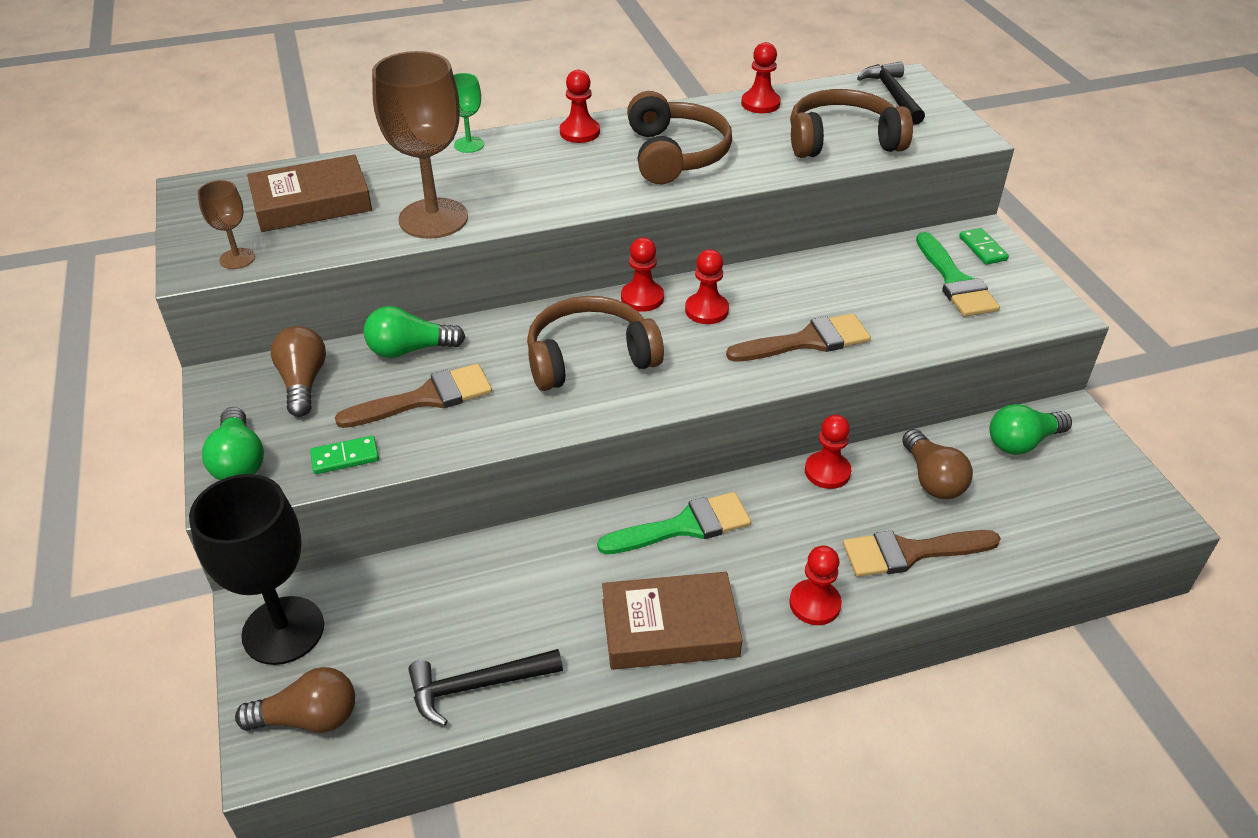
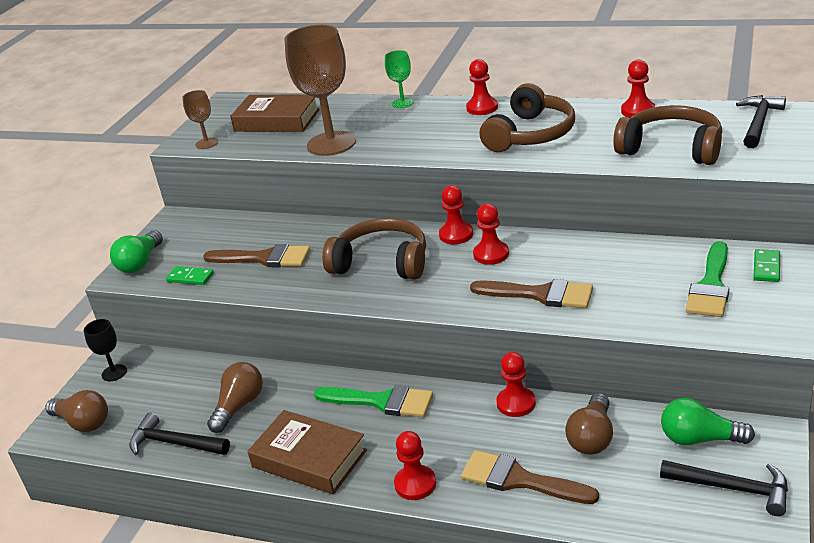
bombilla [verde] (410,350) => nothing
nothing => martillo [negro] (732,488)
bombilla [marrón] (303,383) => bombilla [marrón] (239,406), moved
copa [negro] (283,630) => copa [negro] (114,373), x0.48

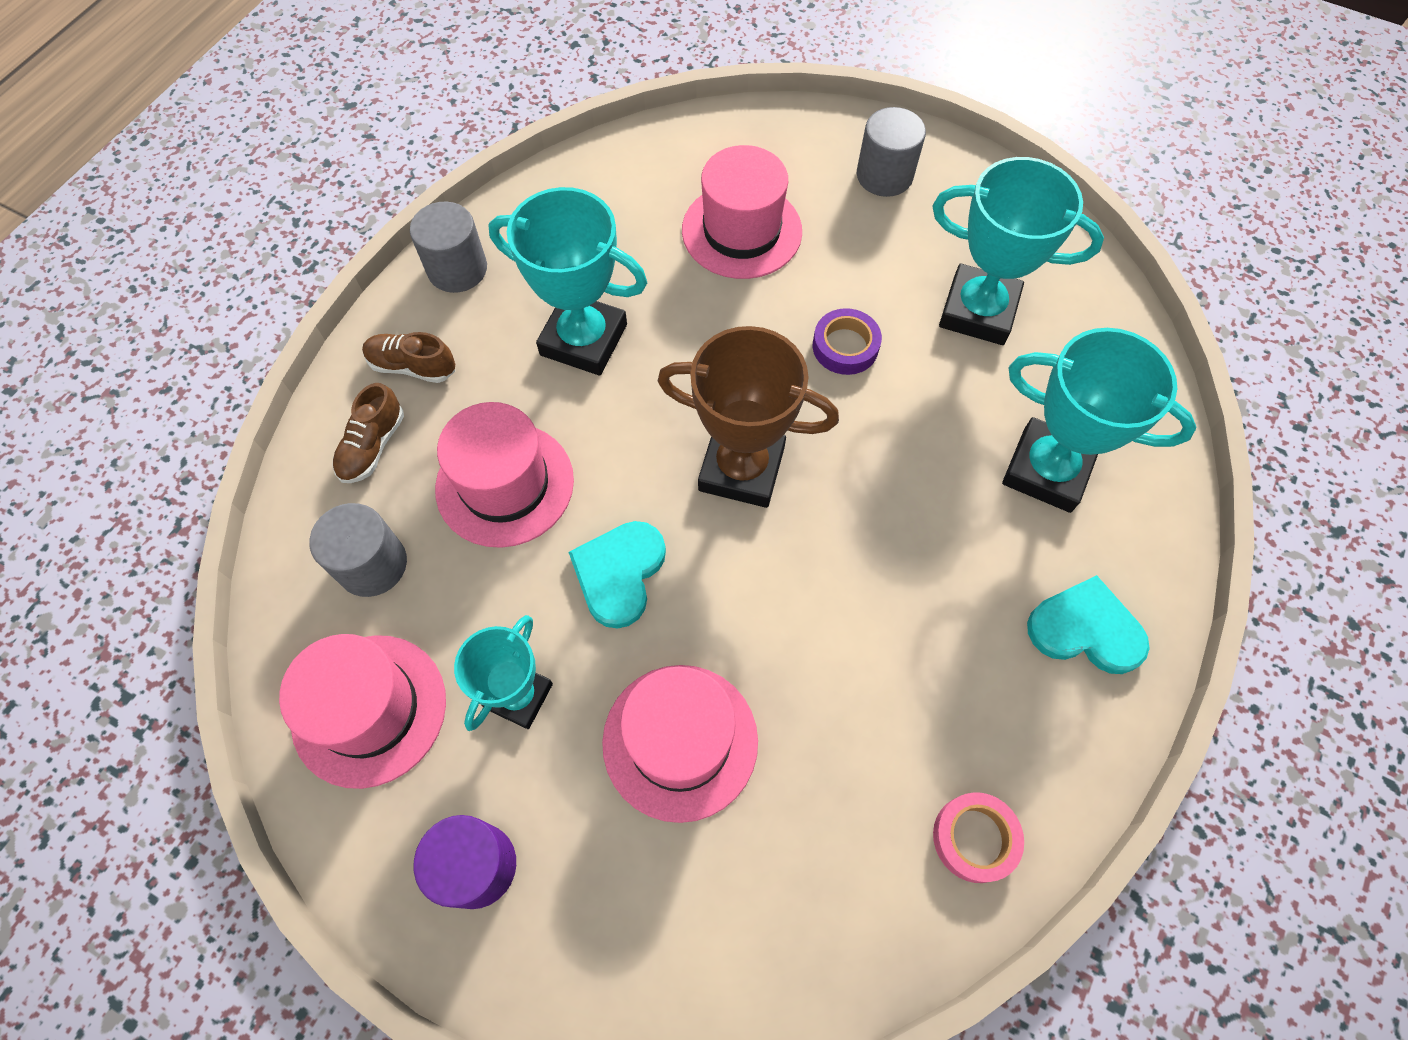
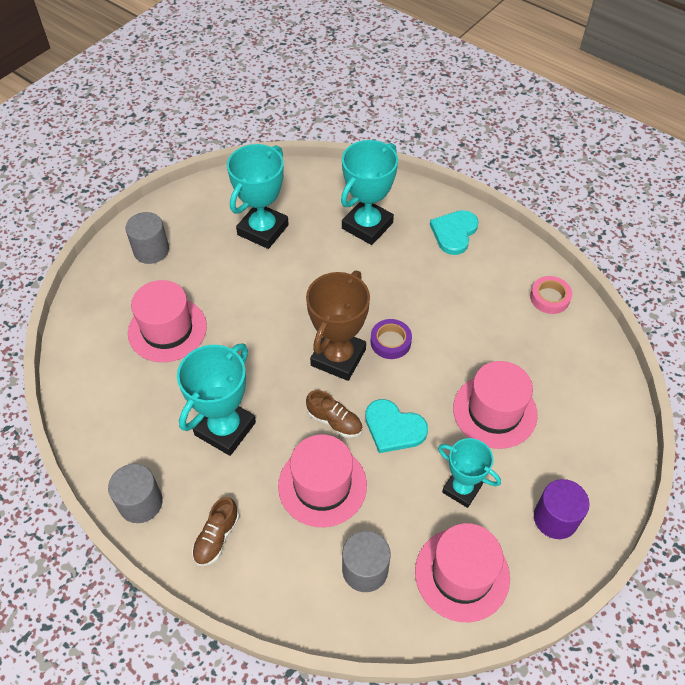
zapato [marrón] (373,446) => zapato [marrón] (334,421), moved
cinta adhesiva [morado] (845,346) => cinta adhesiva [morado] (390,342), moved

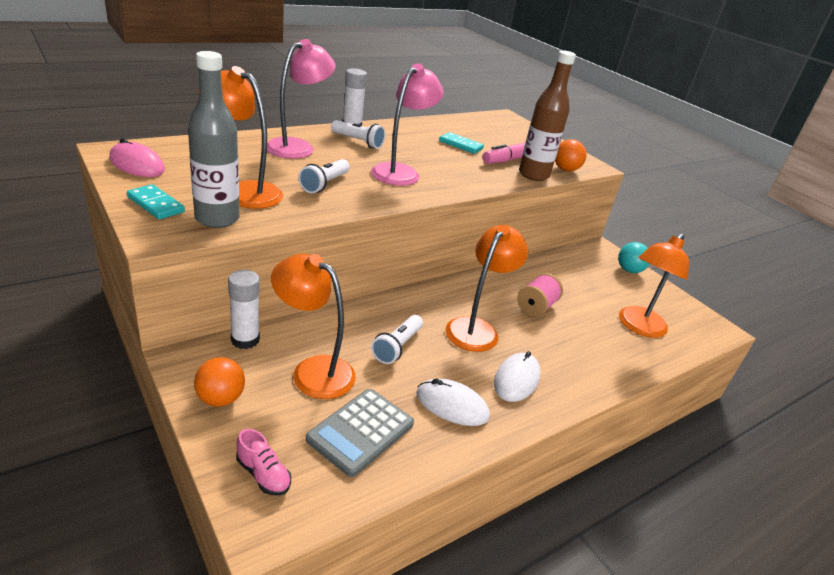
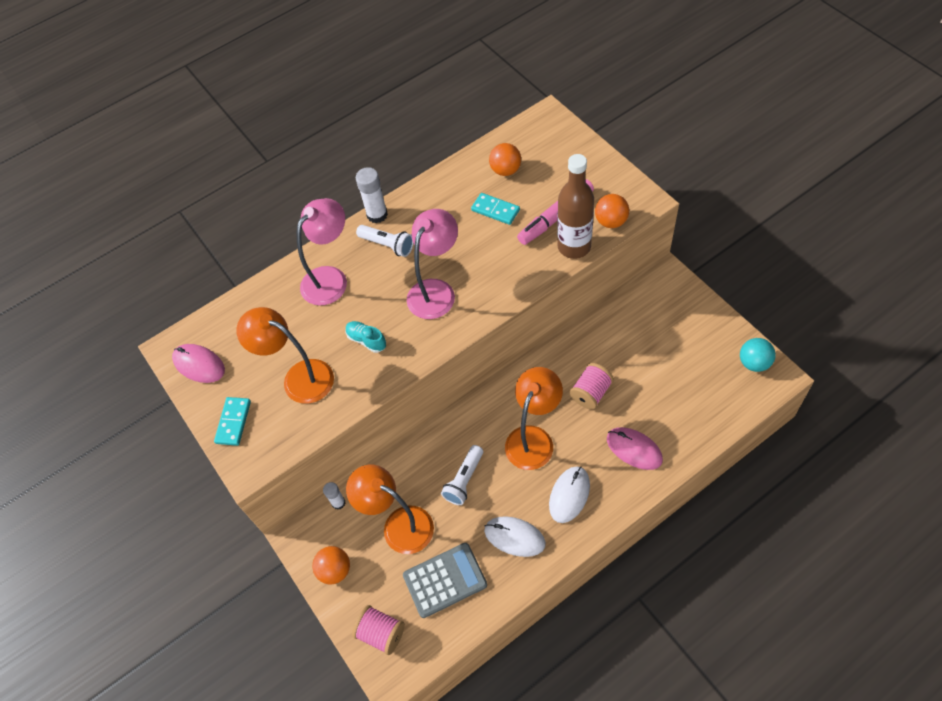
botella [gris] (217,219) => nothing
lámpara [naranja] (638,327) => nothing
nothing => pelota [naranja] (505,170)
nothing => ratón [rosa] (634,449)
pelota [turquesa] (629,270) => pelota [turquesa] (754,363), moved
zapato [rosa] (263,474) => carrete [rosa] (381,633)
lámpara de mano [blanco] (324,184) => zapato [turquesa] (366,340)
ficha de dominó [turquesa] (156,204) => ficha de dominó [turquesa] (233,422), 60 degrees clockwise
calculadora [gris] (361,432) => calculadora [gris] (445,580), 150 degrees counterclockwise
barra de pegamento [blanco] (245,340) => barra de pegamento [blanco] (338,503), x0.62

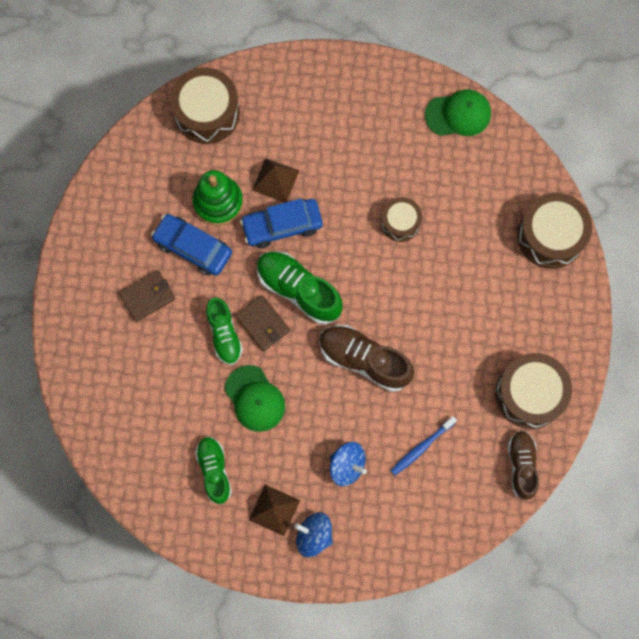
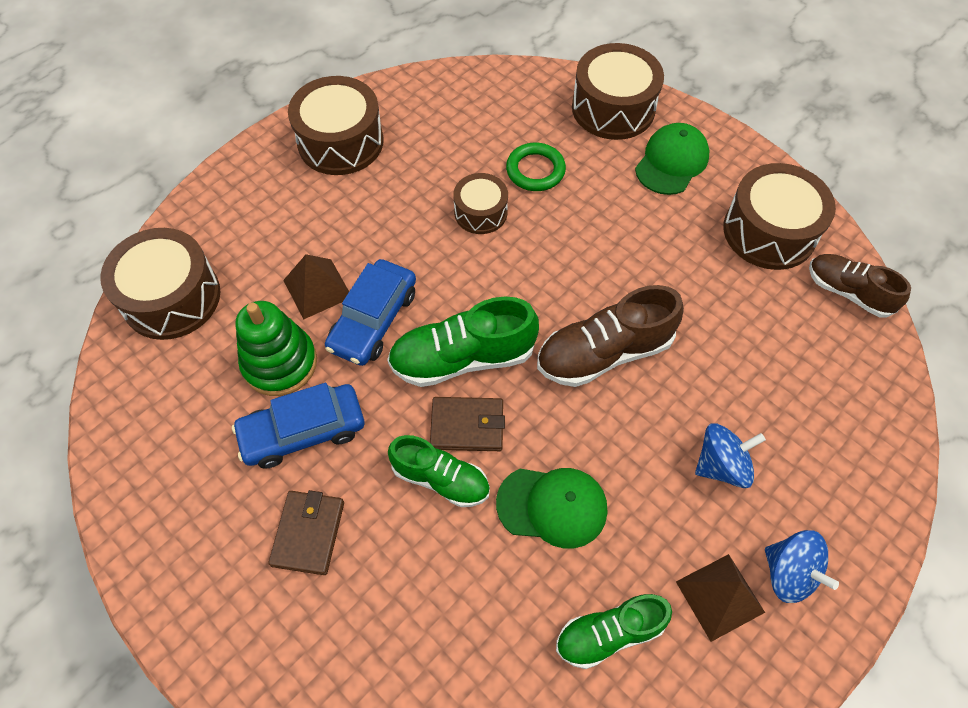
cepillo de dientes [azul] (421,447) => nothing
nothing => tambor [marrón] (340,142)
nothing => anillo [verde] (535,170)
gorra [verde] (458,114) => gorra [verde] (671,162), moved
zapato [verde] (214,470) => zapato [verde] (609,633), 45 degrees counterclockwise
peonza [azul] (314,535) => peonza [azul] (789,573), 105 degrees counterclockwise

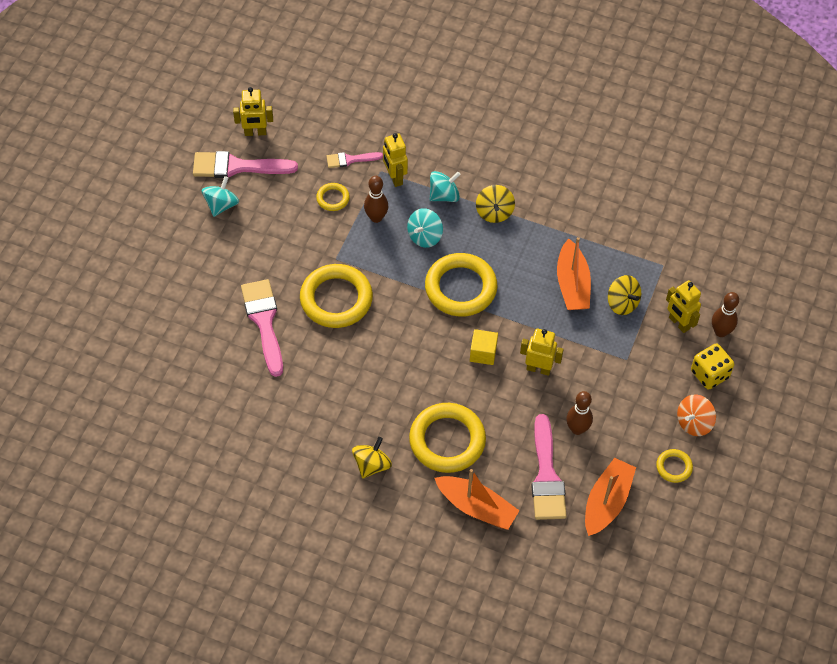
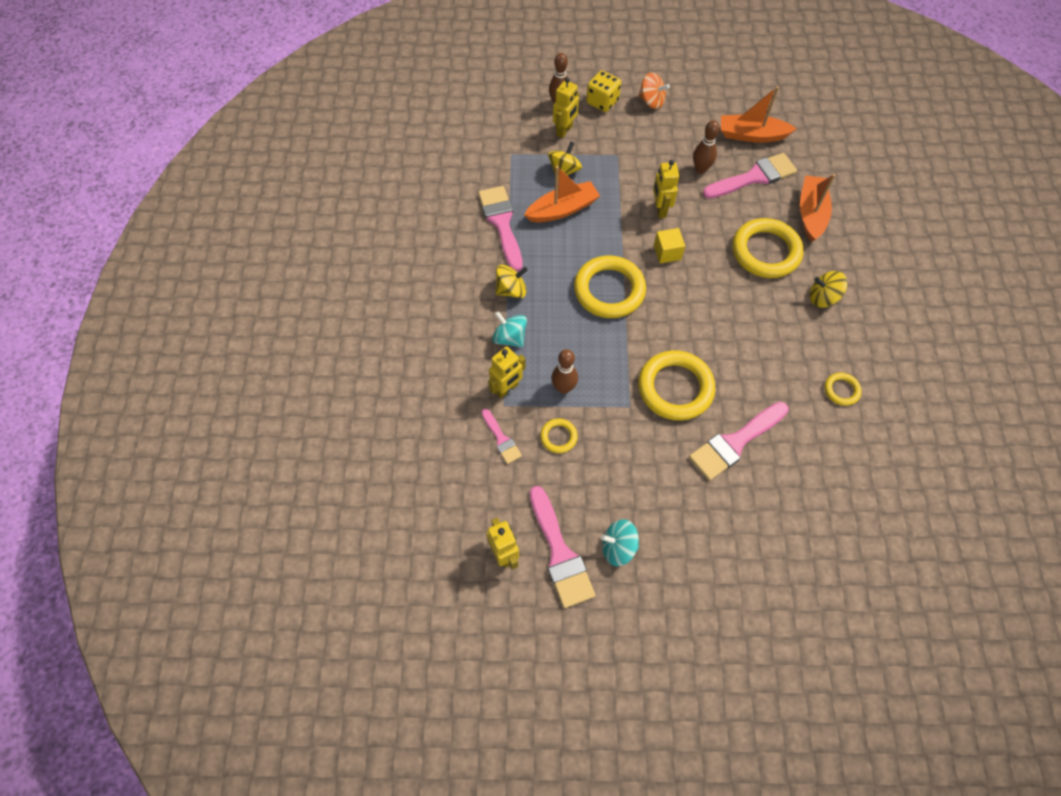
peonza [turquesa] (424,236) => nothing
nothing => pincel [rosa] (501,223)
anillo [amarillo] (674,467) => anillo [amarillo] (841,390), moved

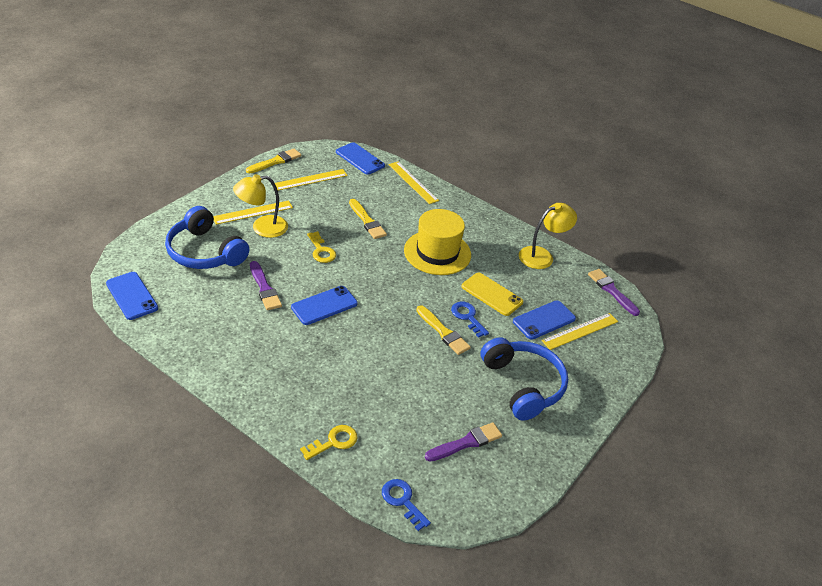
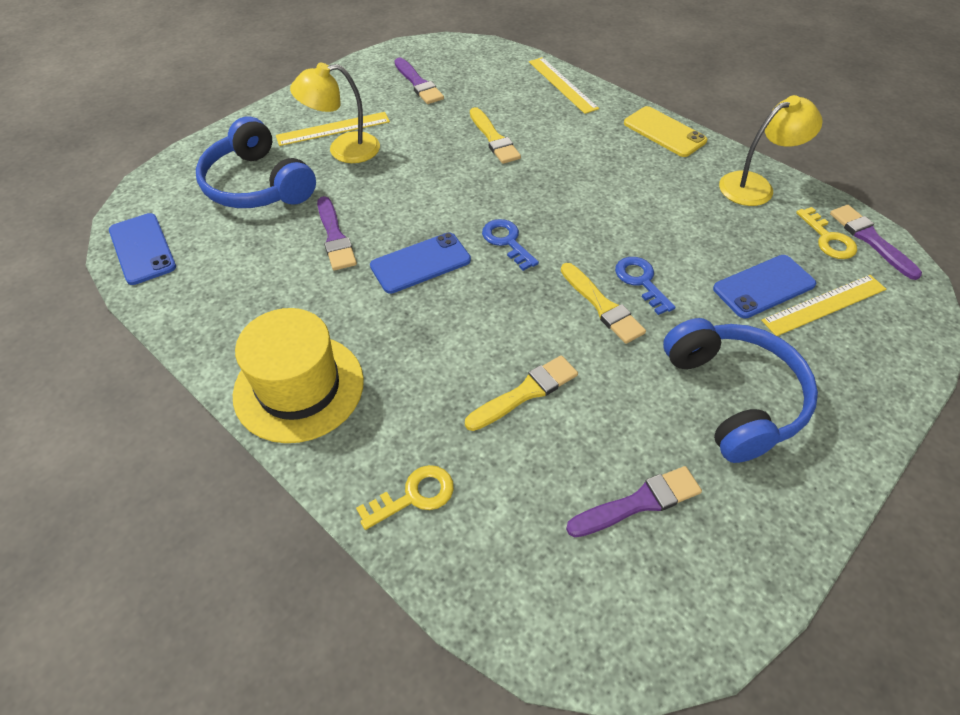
móvil [azul] (360,159) => nothing
pincel [amarillo] (275,161) => pincel [amarillo] (525,392), moved
llave [amarillo] (321,251) => llave [amarillo] (828,239), moved
llave [azul] (402,501) => llave [azul] (507,241), moved
sombrero [amarillo] (437,252) => sombrero [amarillo] (299,387), moved
móvil [amarillo] (492,294) => móvil [amarillo] (664,132), moved
regla [amarillo] (310,179) => pincel [morado] (418,84)

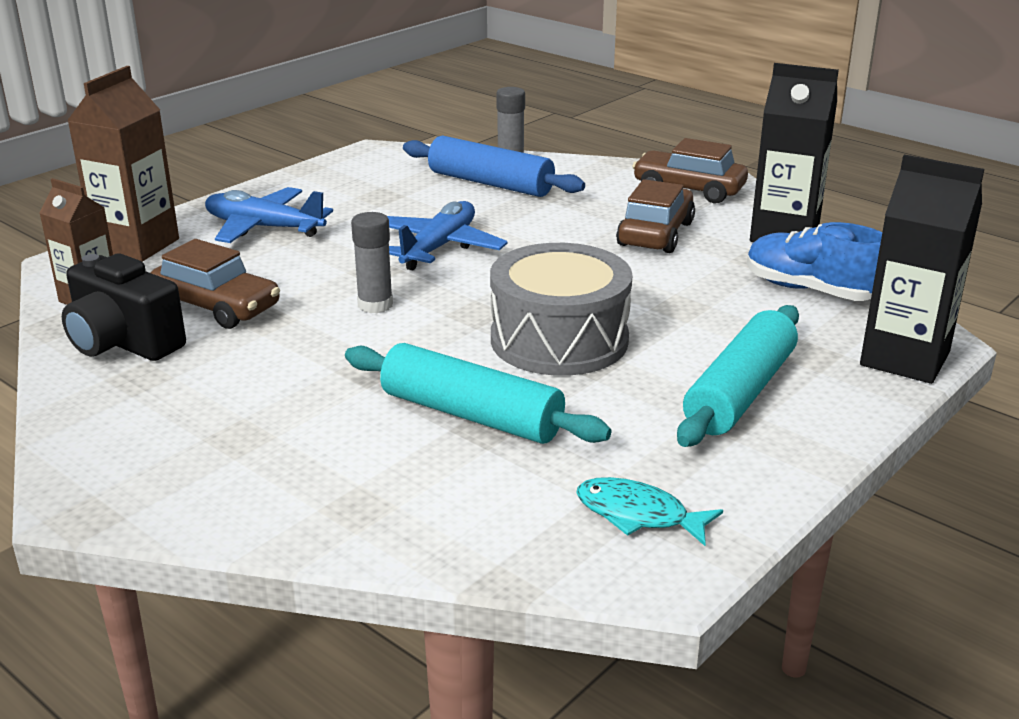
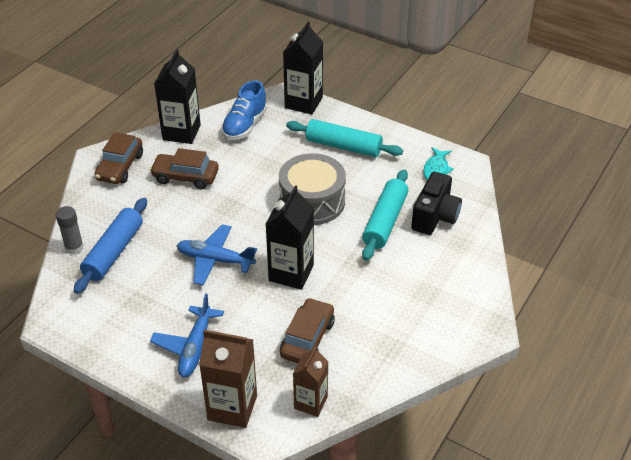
cámara [negro] (123,343) => cámara [negro] (435,217), moved
barra de pegamento [gris] (375,305) => cartón de leche [negro] (291,273)

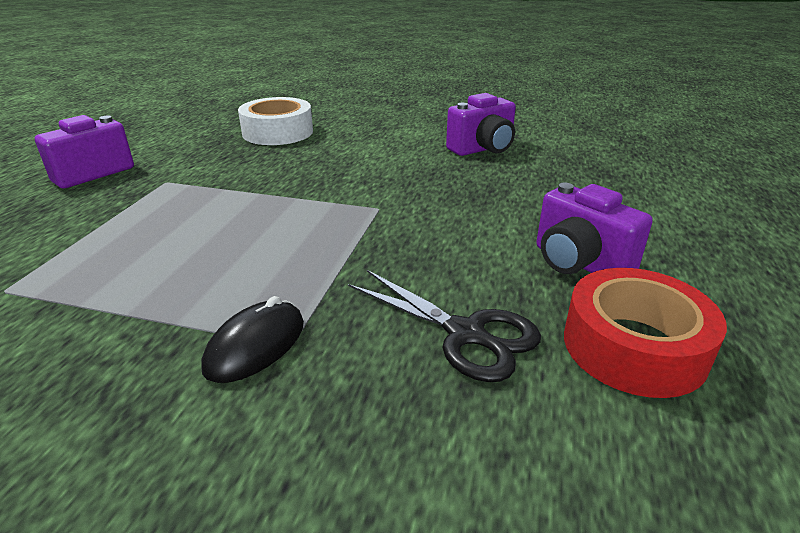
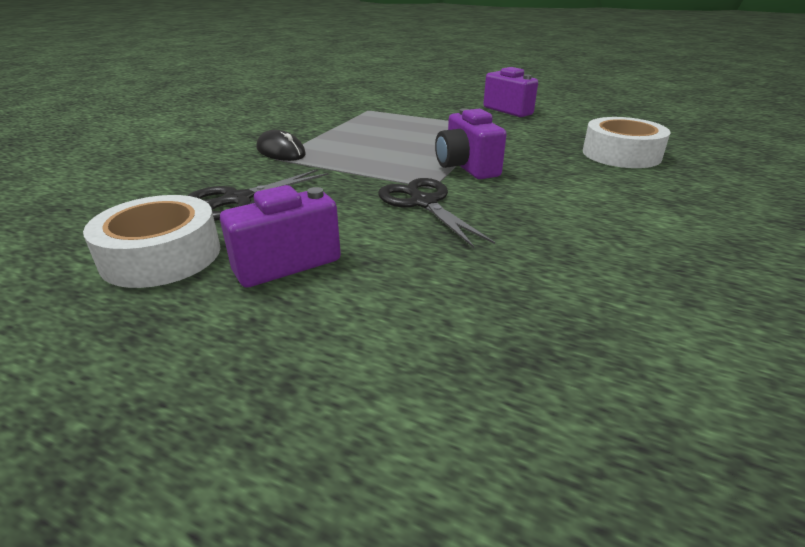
nothing => tijeras [negro] (423,203)
cámara [morado] (482,149) => cámara [morado] (466,167), moved
cinta adhesiva [rojo] (634,346) => cinta adhesiva [blanco] (161,255)

